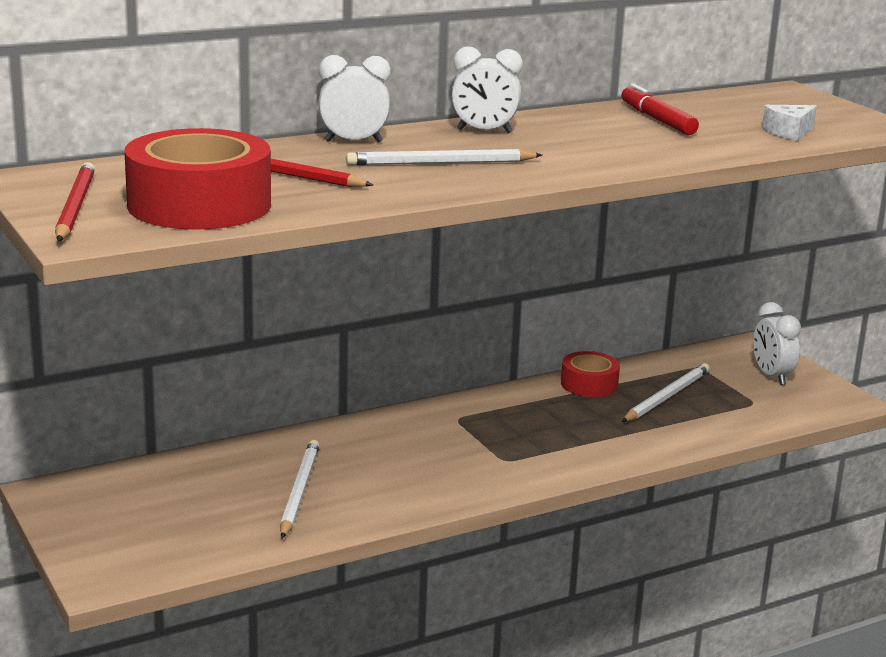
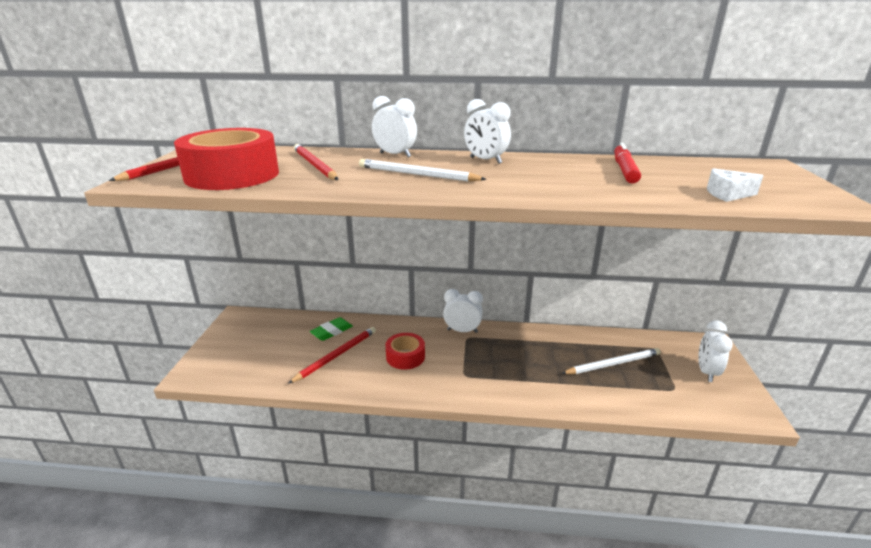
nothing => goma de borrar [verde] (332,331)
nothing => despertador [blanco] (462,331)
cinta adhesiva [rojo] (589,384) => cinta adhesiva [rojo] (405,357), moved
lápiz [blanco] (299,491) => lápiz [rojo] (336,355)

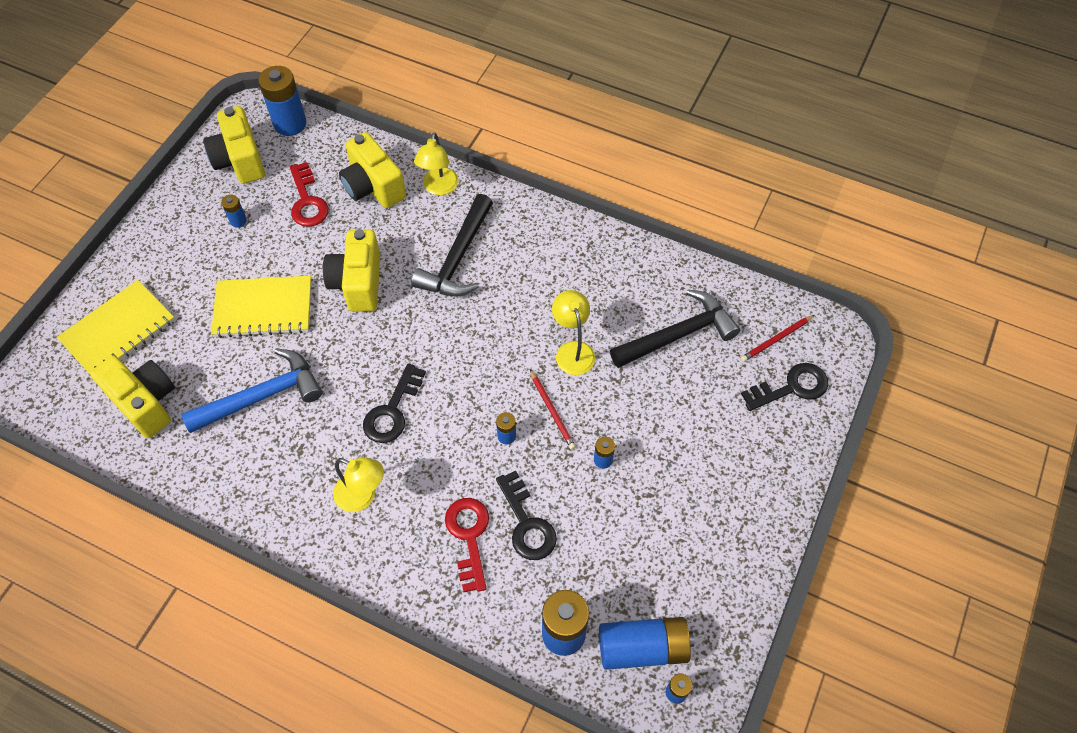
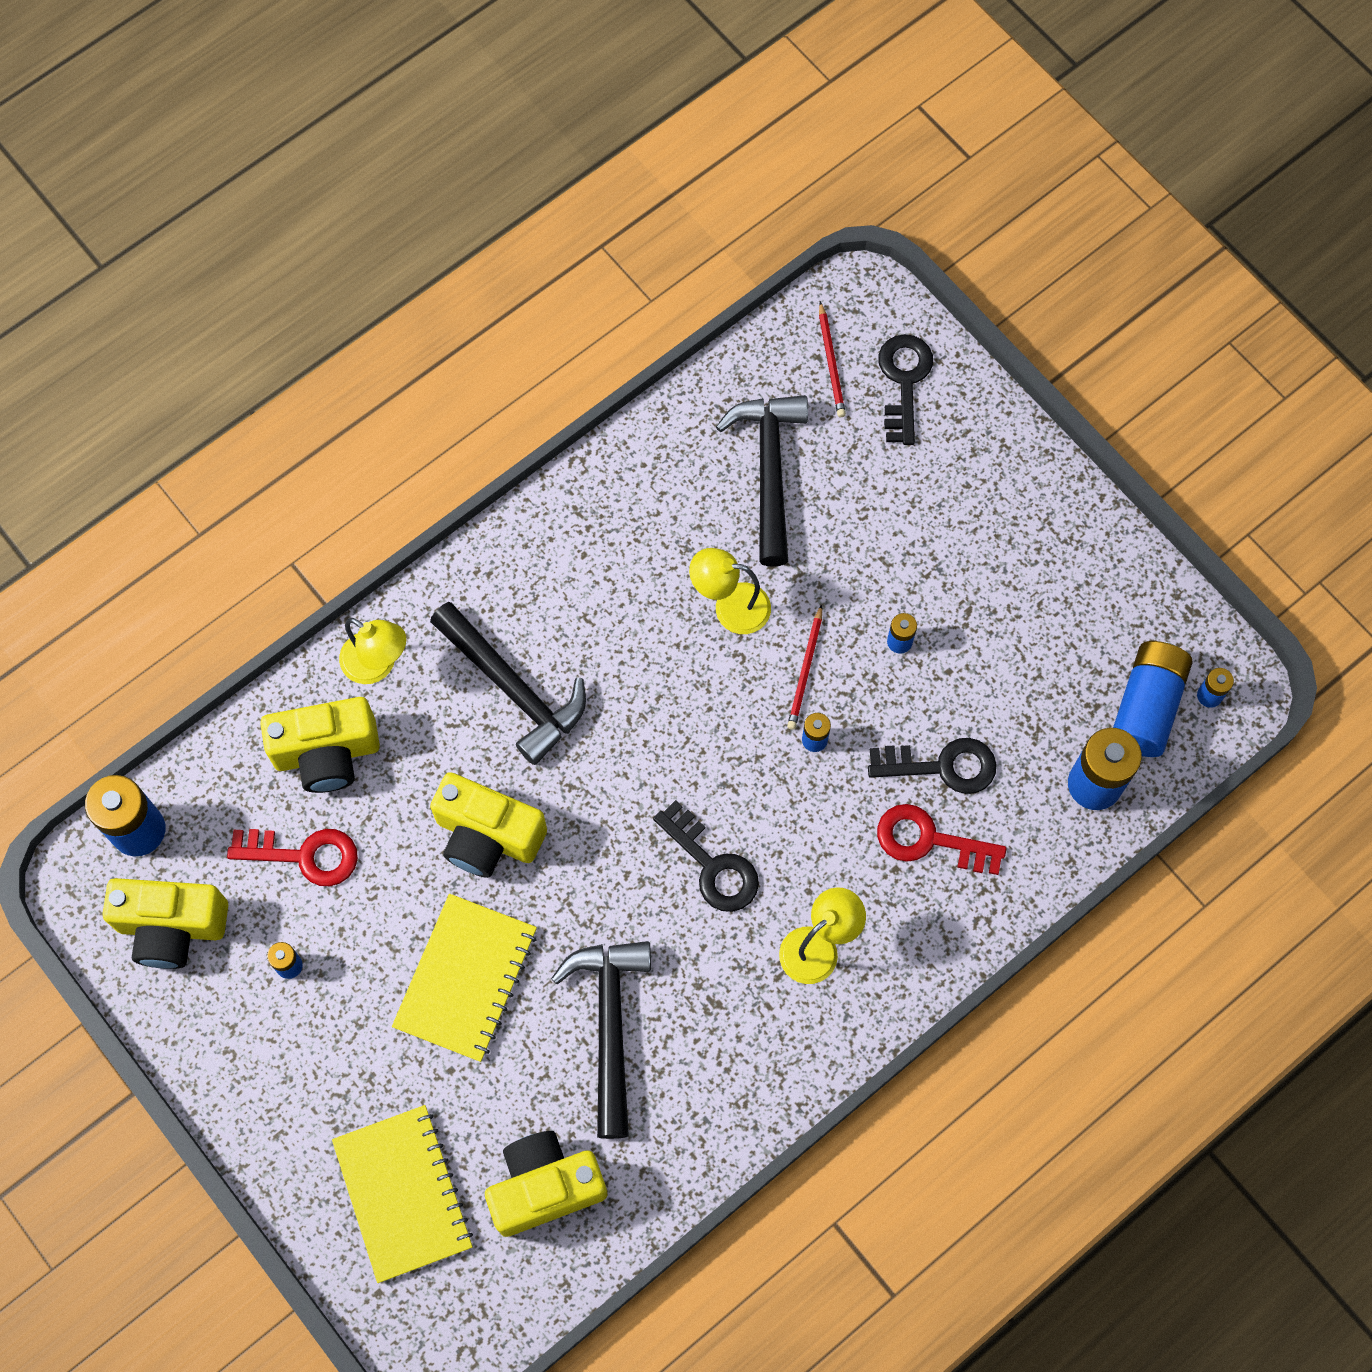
martillo [azul] (262,396) => martillo [negro] (609,1025)
lápiz [rojo] (552,411) => lápiz [rojo] (805,670), 105 degrees clockwise

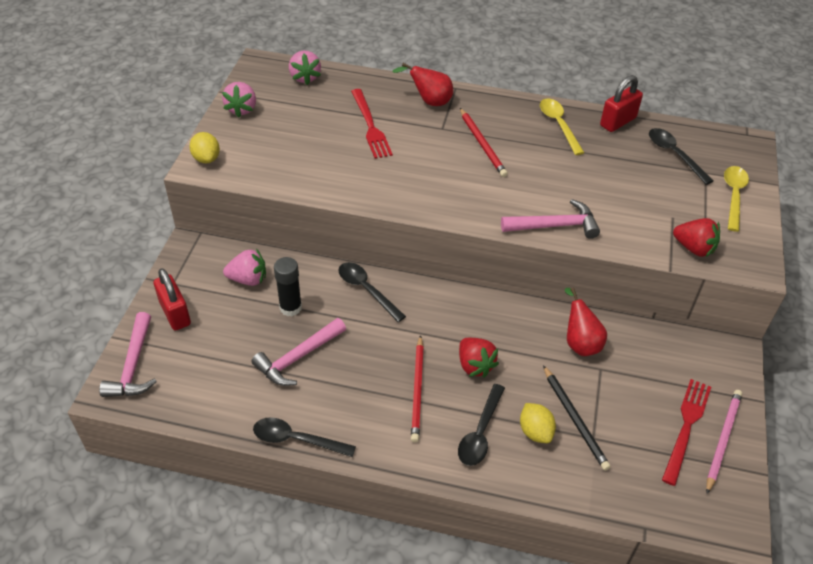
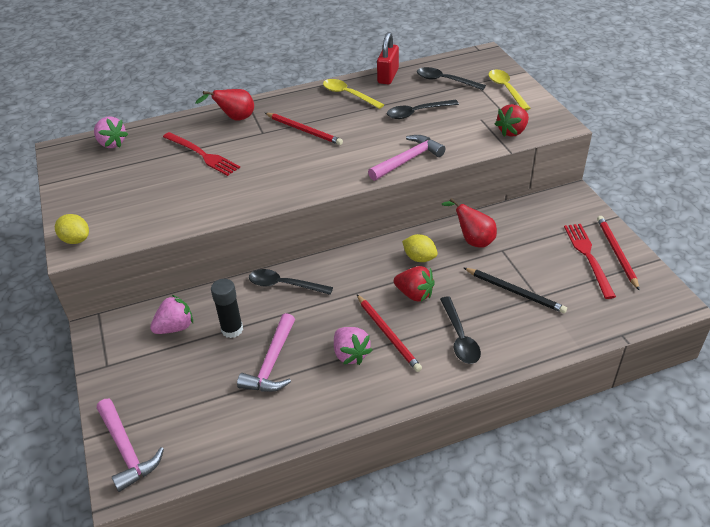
candado [rojo] (175,313) => nothing
fresa [rosa] (242,109) => fresa [rosa] (350,354), moved
cuchara [negro] (296,439) => cuchara [negro] (417,113), moved
limón [amarillo] (535,431) => limón [amarillo] (419,258), moved
lápiz [rosa] (722,440) => lápiz [rojo] (616,252)
fresa [rojo] (693,248) => fresa [rojo] (512,131), 135 degrees clockwise

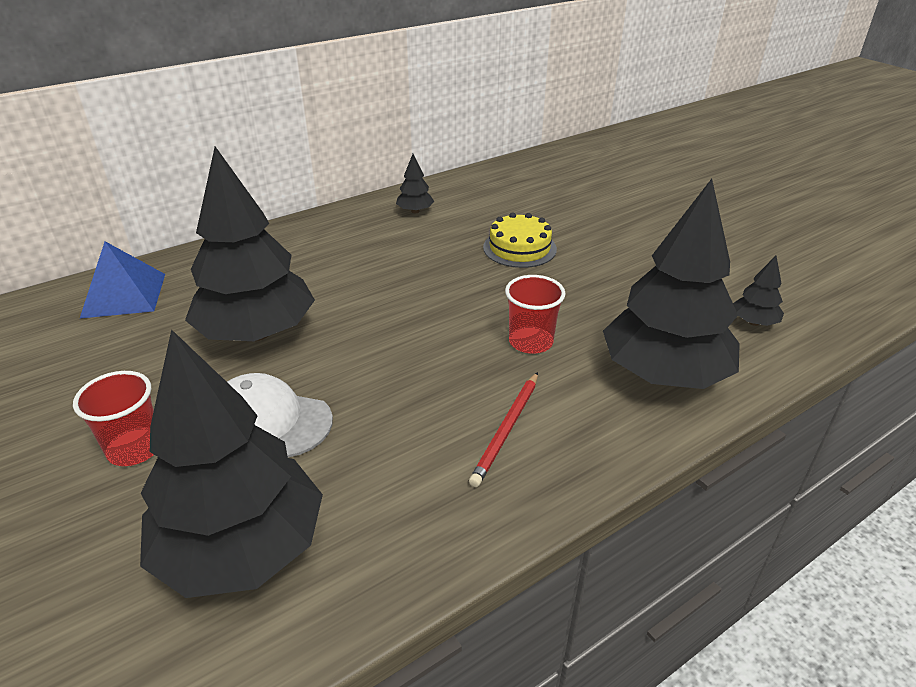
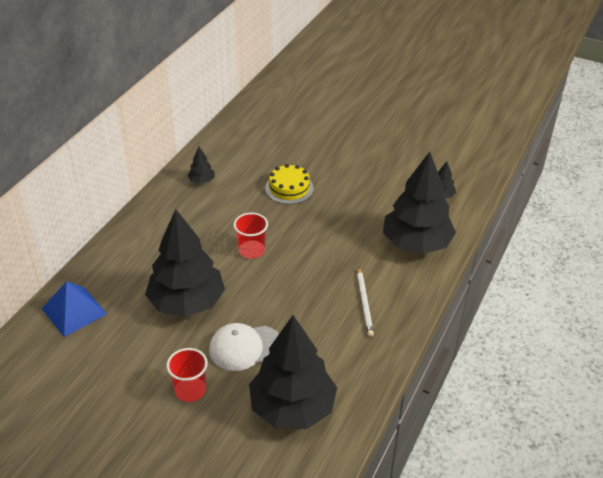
vaso [rojo] (531,342) => vaso [rojo] (251,250), moved
lápiz [rojo] (506,430) => lápiz [blanco] (364,303)

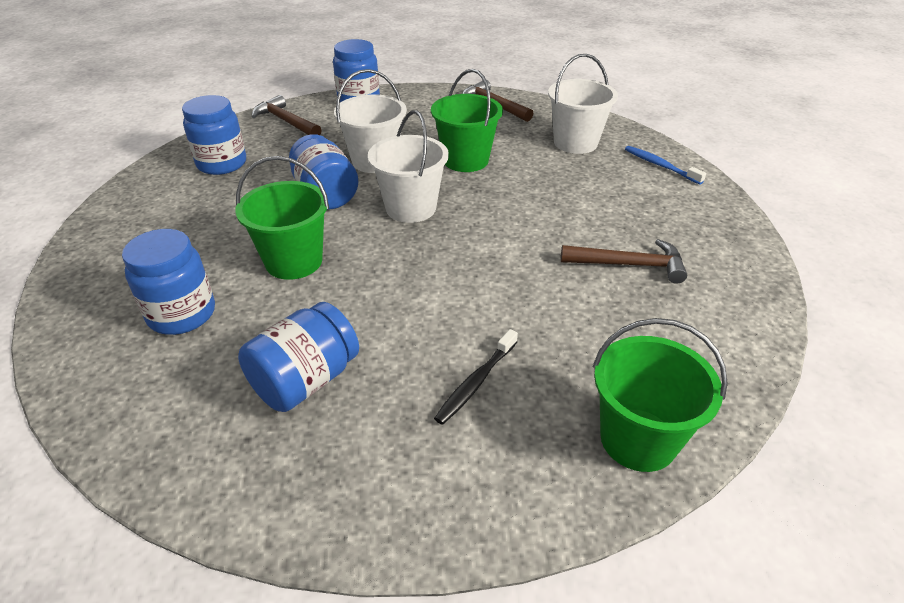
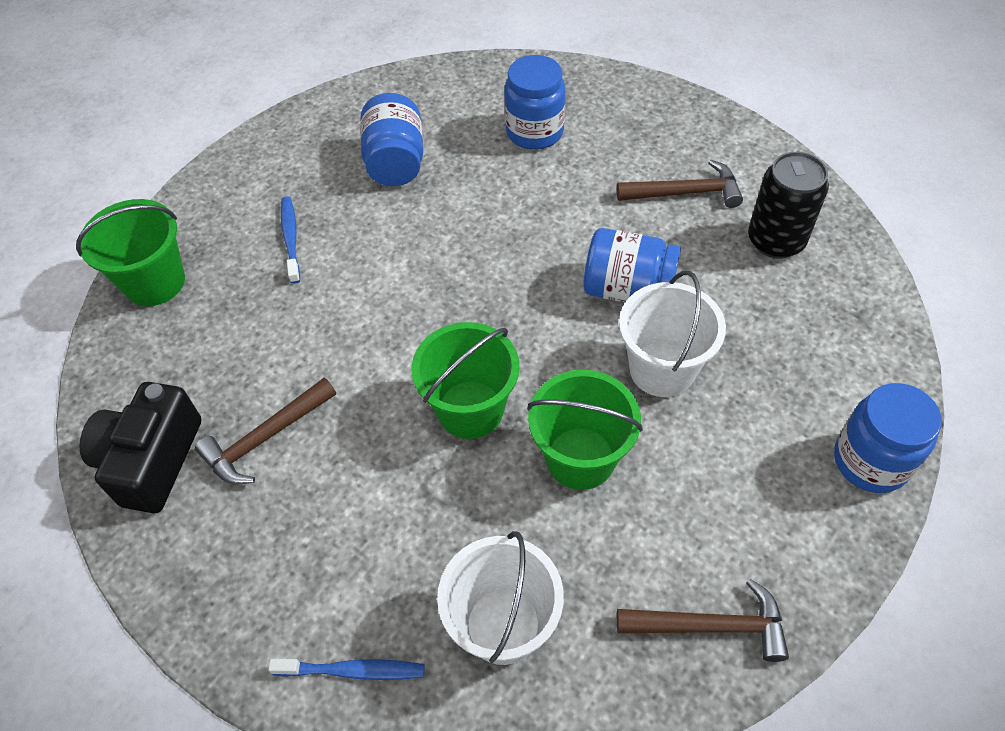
balde [blanco] (411,208) => nothing
nothing => cámara [negro] (151,460)
balde [verde] (294,261) => balde [verde] (470,409), moved
martillo [marrón] (286,122) => martillo [marrón] (685,192), moved
tarro [azul] (222,164) => lata [negro] (776,240)
cepillo de dientes [negro] (476,382) => cepillo de dientes [azul] (291,238)

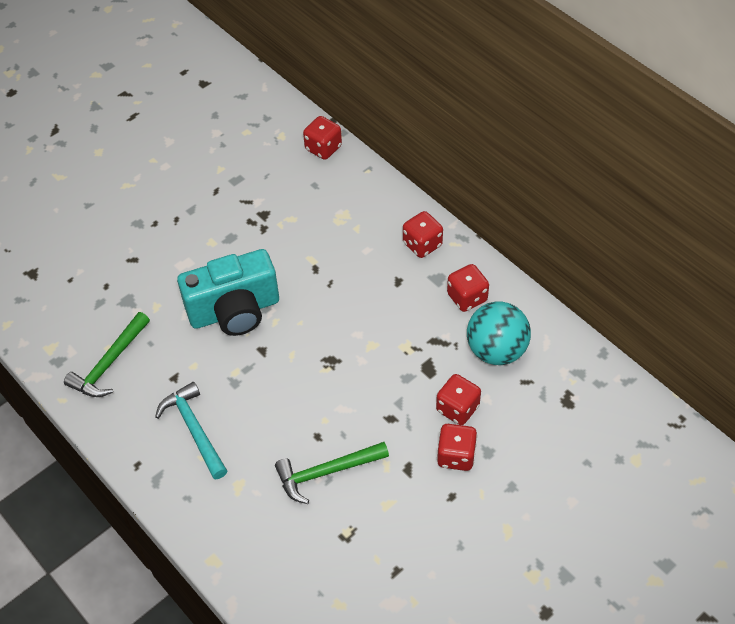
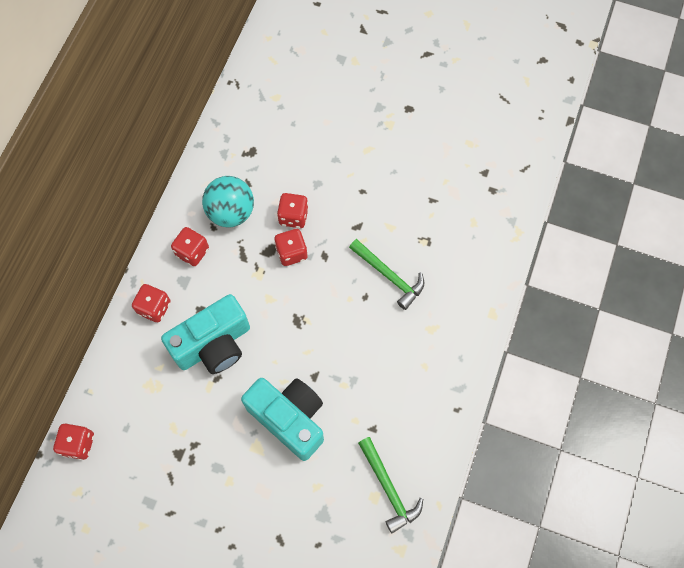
martillo [turquesa] (194,429) => nothing
nothing => cámara [turquesa] (214,345)
dado [rojo] (456,456) => dado [rojo] (291,252), moved
martillo [verde] (109,364) => martillo [verde] (389,489), 60 degrees clockwise

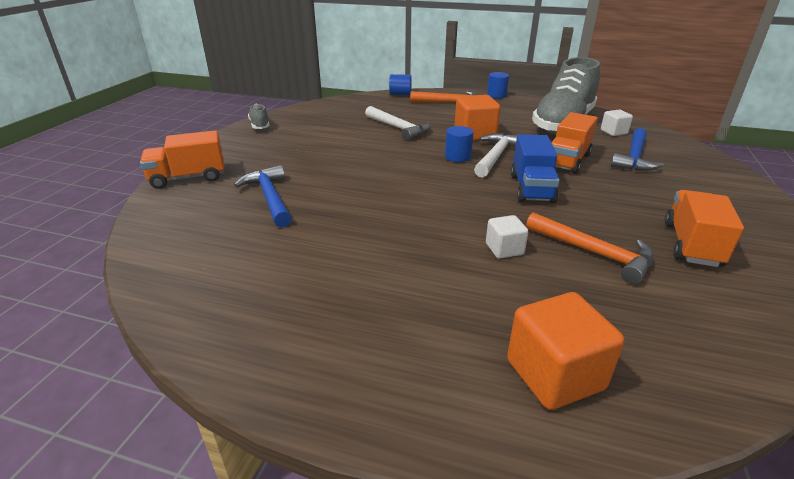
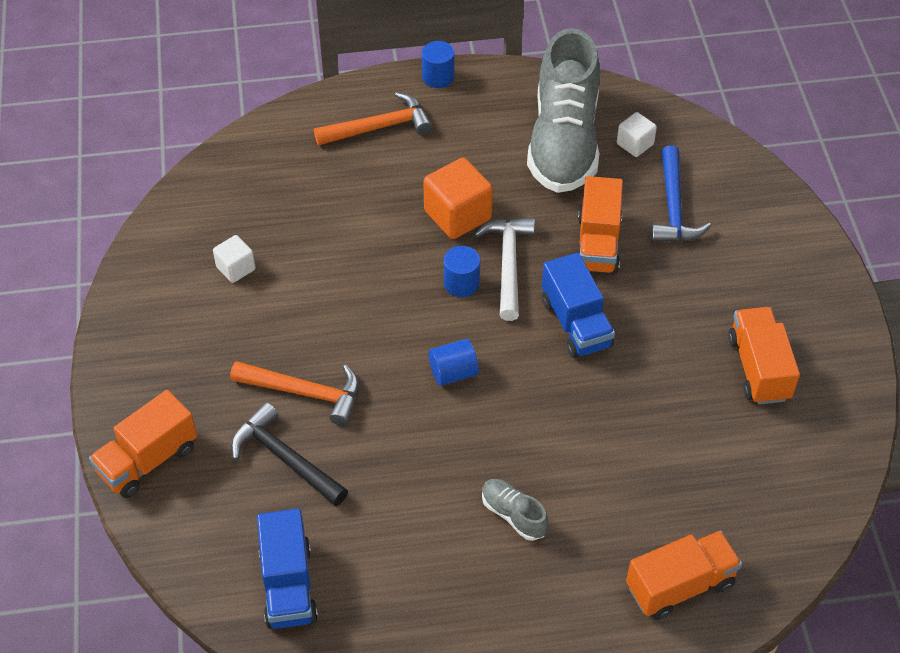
martillo [blanco] (399,128) => nothing
nothing => camión [azul] (288,585)
zapato [gris] (260,125) => zapato [gris] (513,515), moved
cilindro [azul] (400,94) => cilindro [azul] (453,373), moved
cubo [blanco] (504,249) => cubo [blanco] (236,268), moved
martillo [naranja] (594,253) => martillo [naranja] (305,393), moved
cubo [naranja] (554,374) => camión [naranja] (680,585)
martillo [azul] (270,197) => martillo [negro] (285,458)

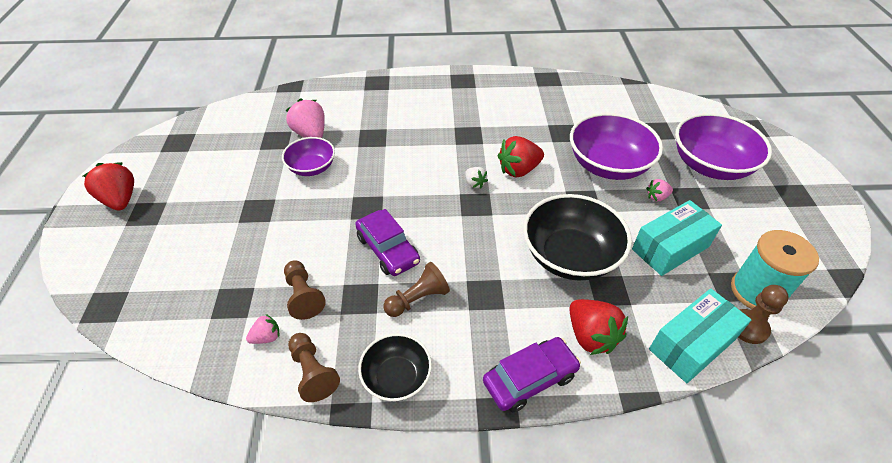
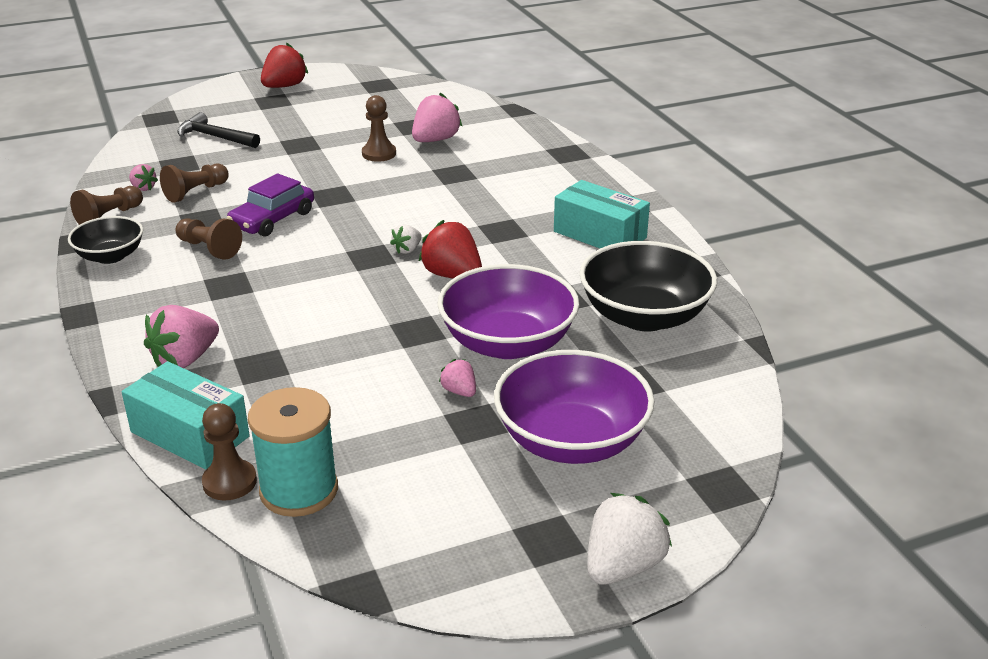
coche [morado] (530,379) => nothing
nothing => martillo [negro] (215,137)
nothing => fresa [blanco] (623,566)
cuenco [negro] (570,256) => cuenco [negro] (644,316), moved
caja [turquesa] (670,248) => caja [turquesa] (600,234), moved
cuenco [morado] (312,167) => peón [marrón] (379,154)
fresa [rojo] (591,336) => fresa [rosa] (185,359)

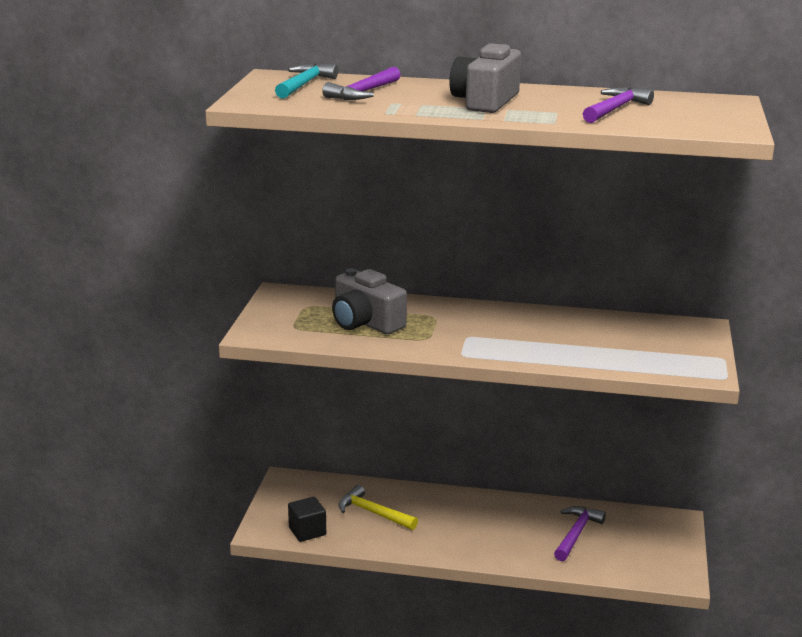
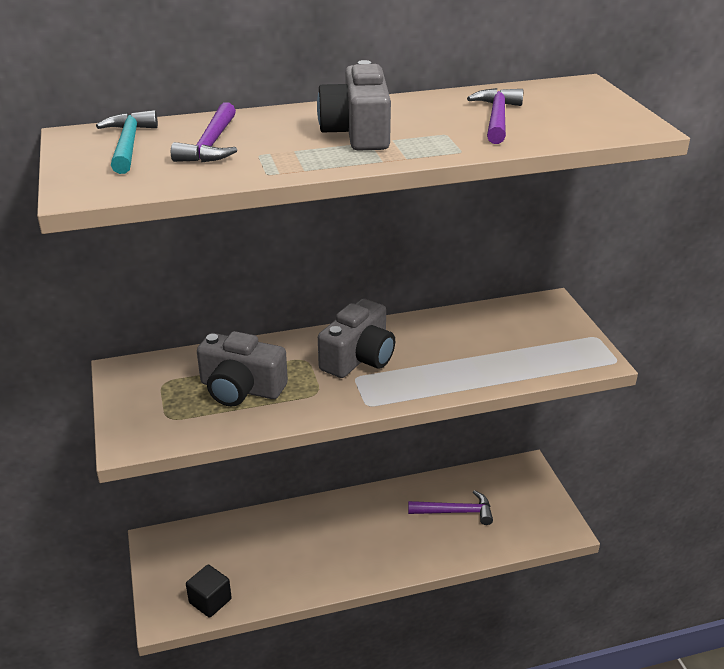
martillo [amarillo] (373,513) => nothing
nothing => cámara [gris] (359,358)
martillo [morado] (576,534) => martillo [morado] (456,512), 90 degrees clockwise

